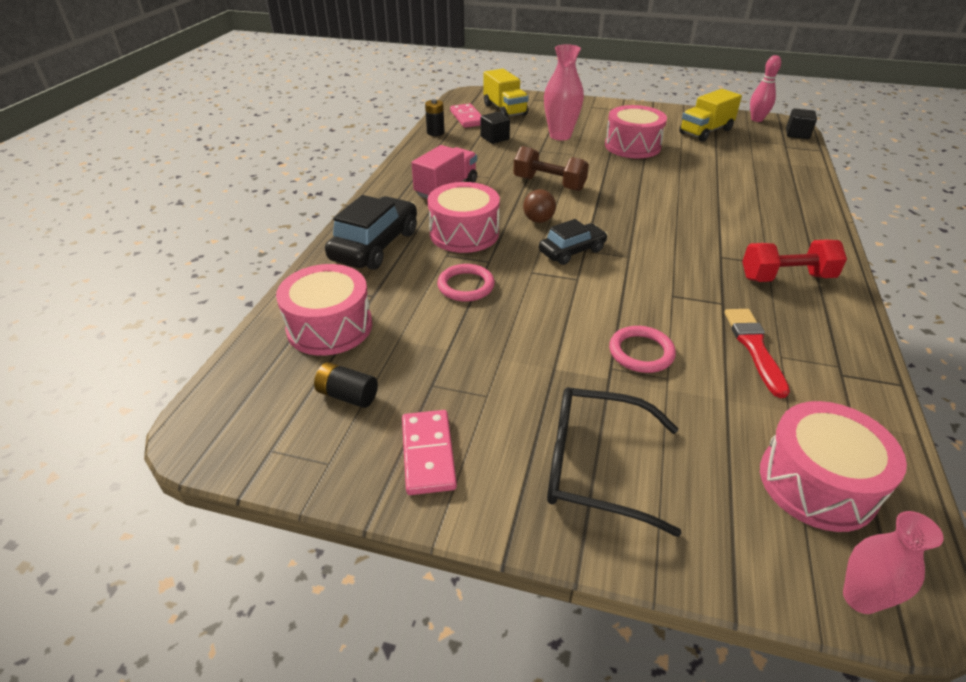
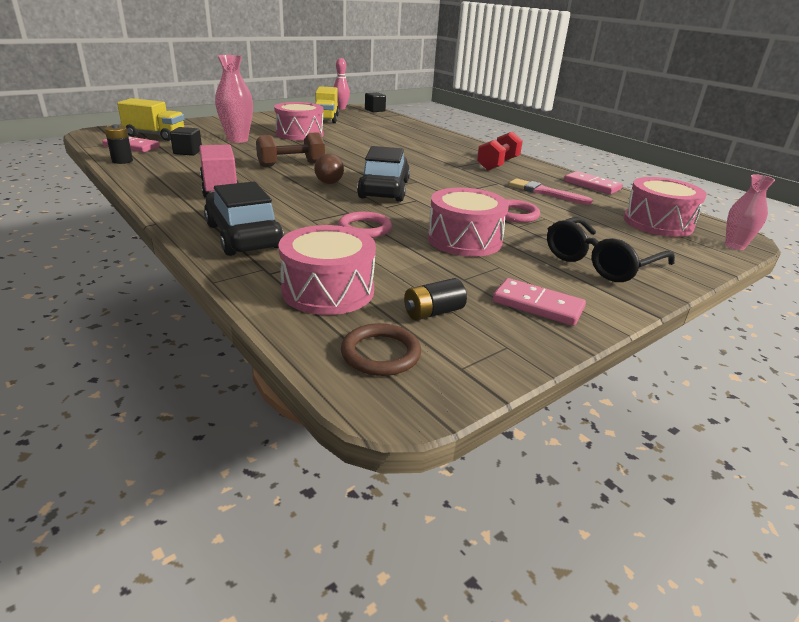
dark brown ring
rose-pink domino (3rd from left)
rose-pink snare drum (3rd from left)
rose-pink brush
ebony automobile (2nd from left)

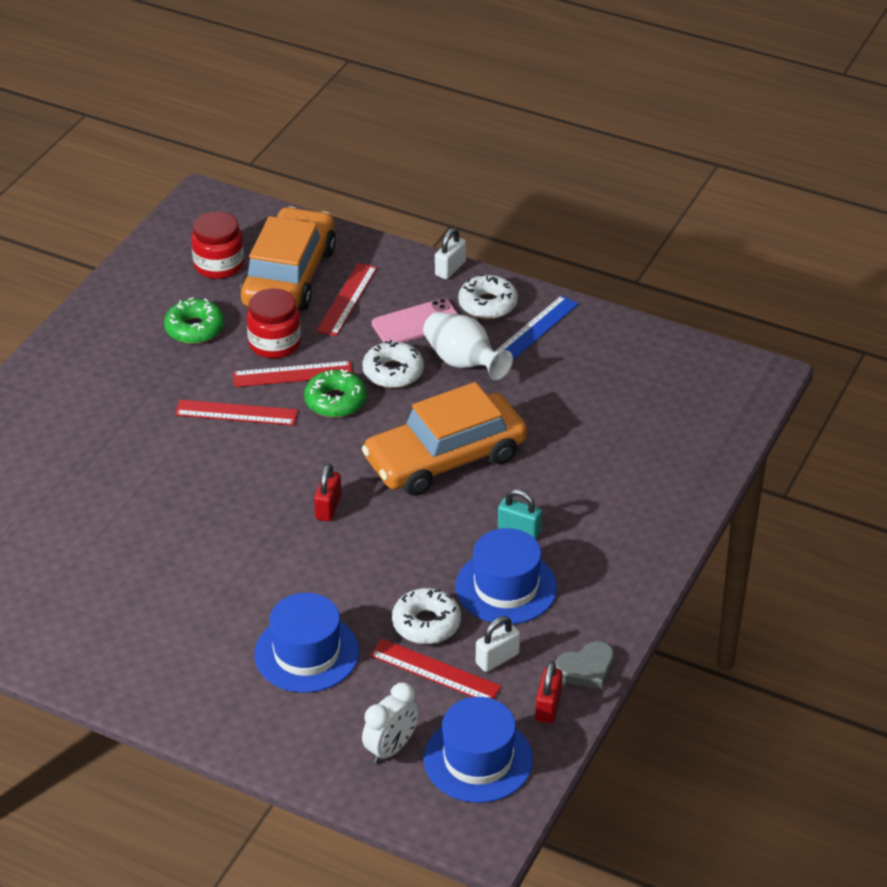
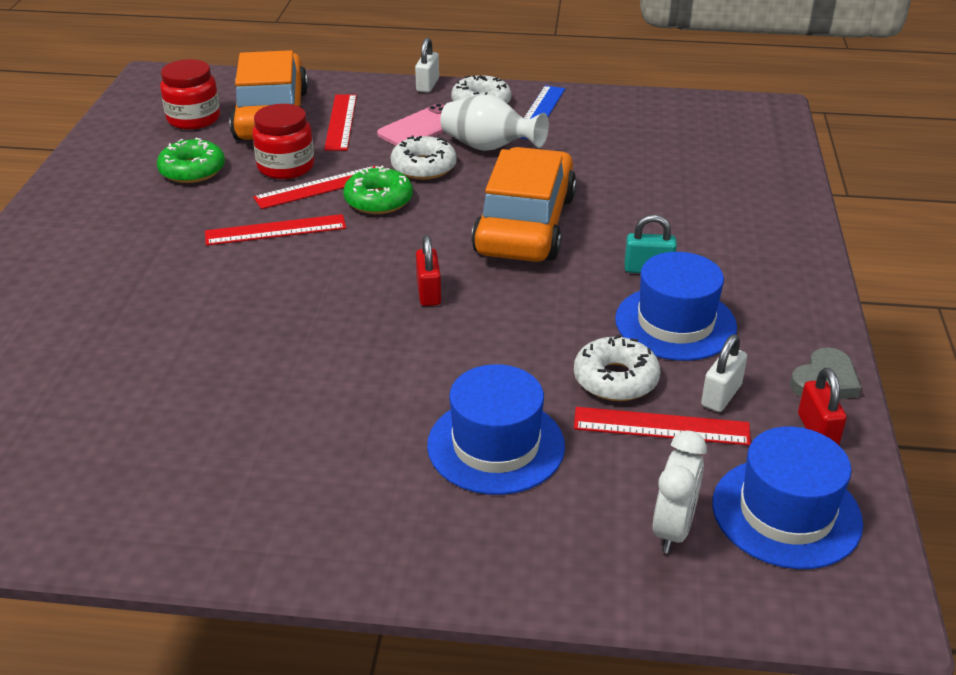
bright orange automobile (2nd from left)

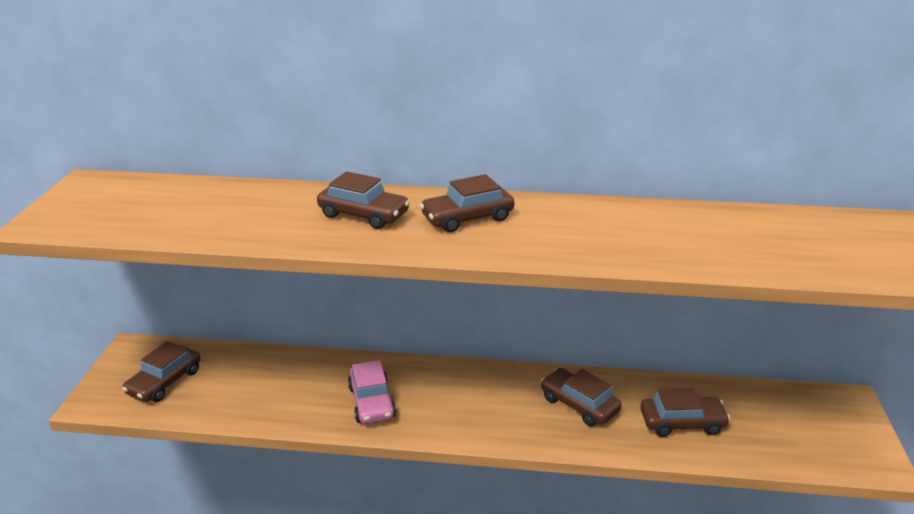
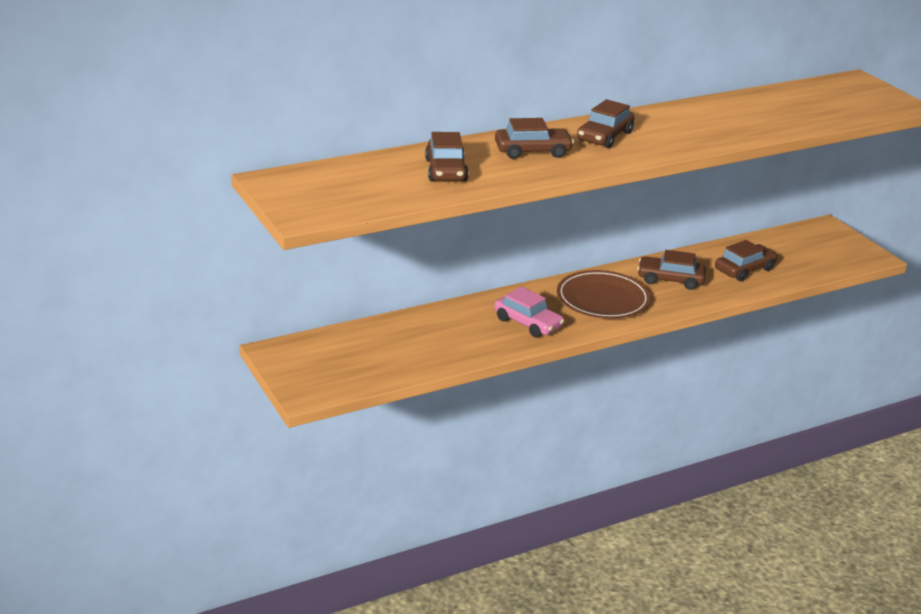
dark brown flat dish
dark brown automobile (1st from left)

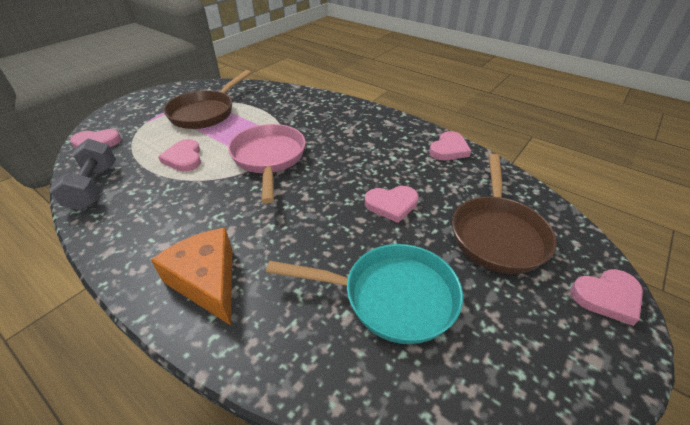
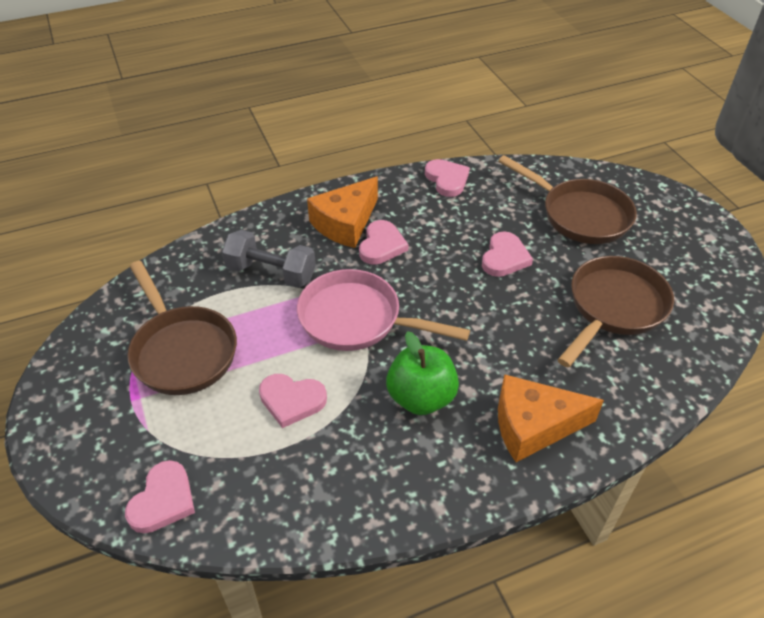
bright orange cheese (1st from left)
green toy apple
grey hand weight
rose-pink heart (3rd from left)
dark brown pan (3rd from left)

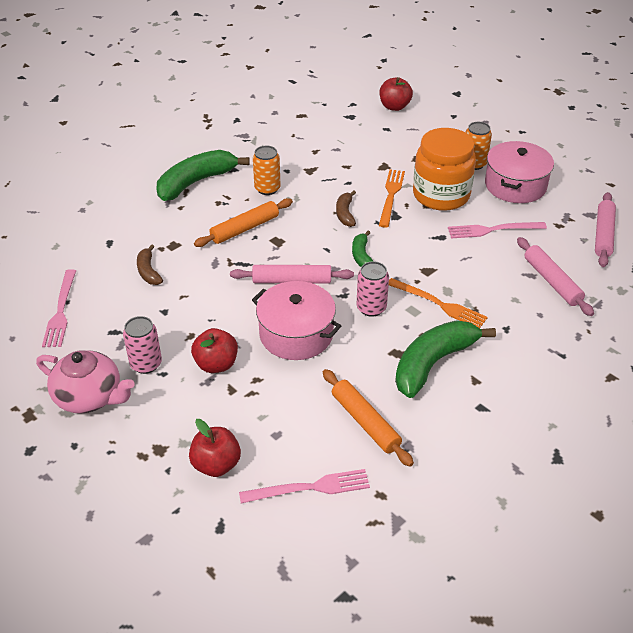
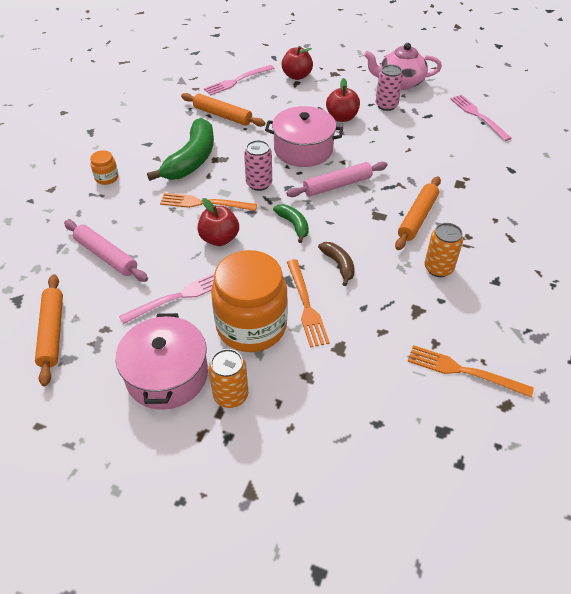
dark brown banana fruit (1st from left in the first image)
green banana fruit (1st from left in the first image)
bright orange preserve jar (1st from left)
bright orange fork (3rd from left)
crimson toy apple (1st from left)
bright orange pastry roller (1st from left)

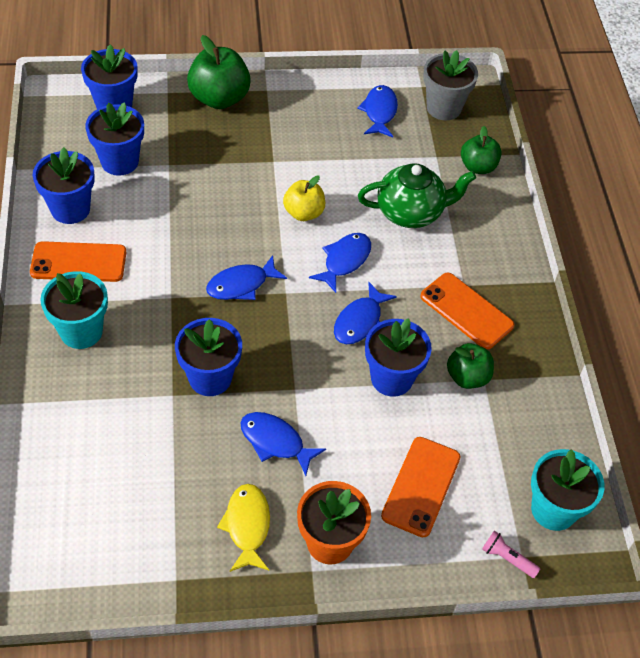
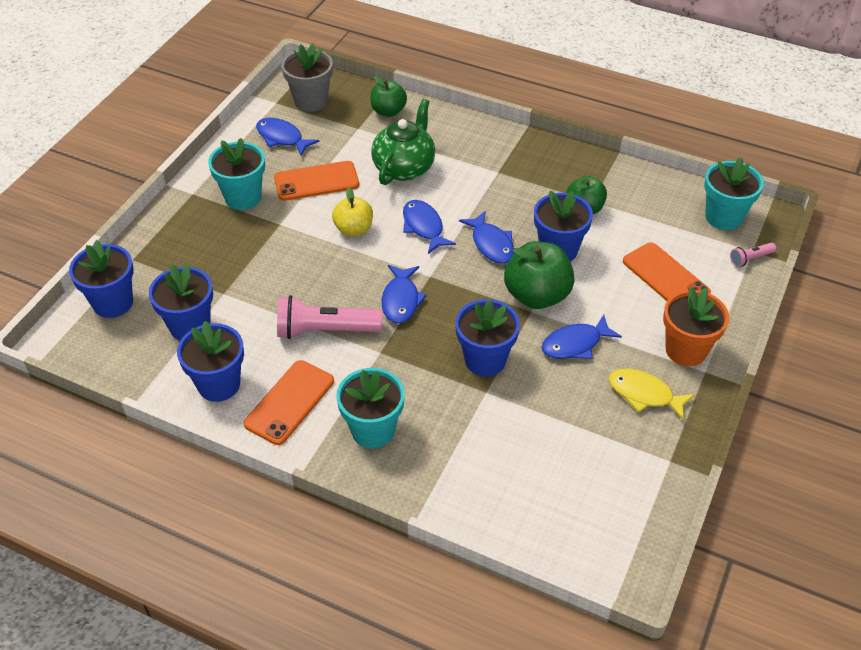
turquoise potted plant (1st from left)
rose-pink flashlight (1st from left)
green toy apple (2nd from left)
bright orange smartphone (2nd from left)

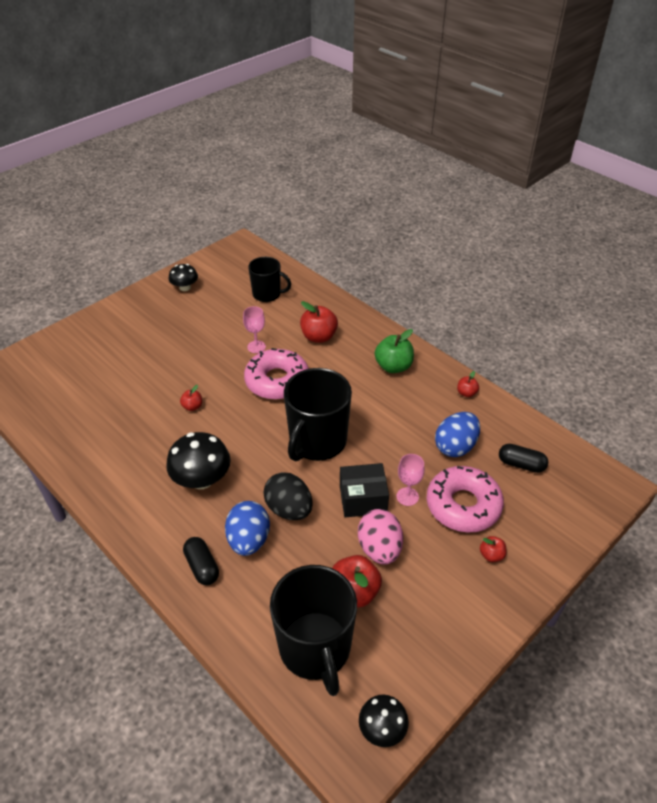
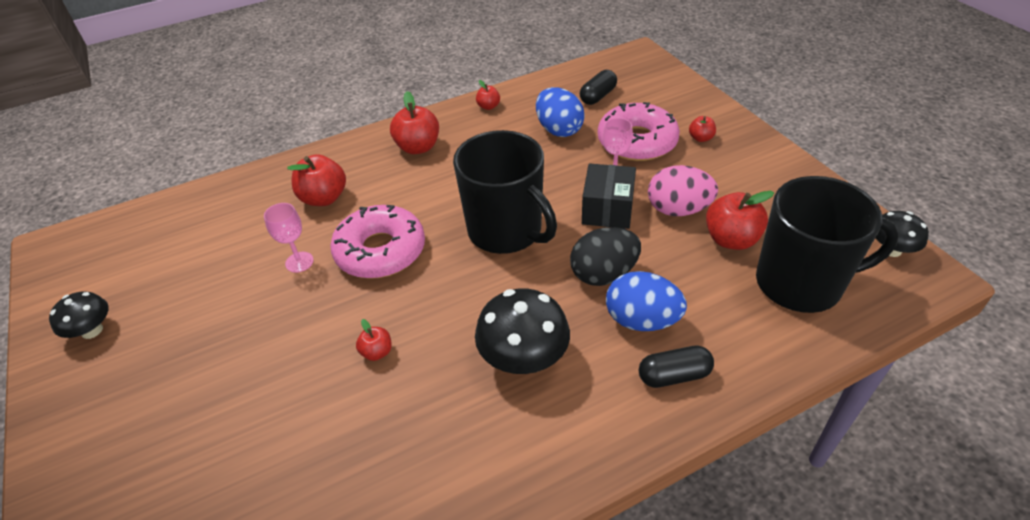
ebony tea mug (1st from left in the first image)
crimson toy apple (3rd from left)

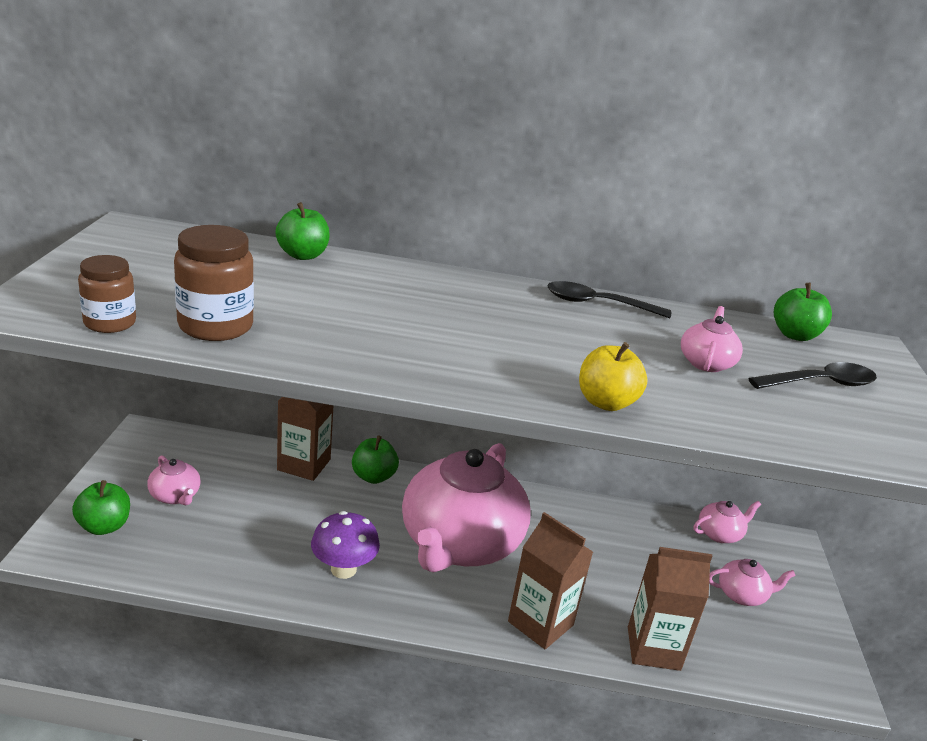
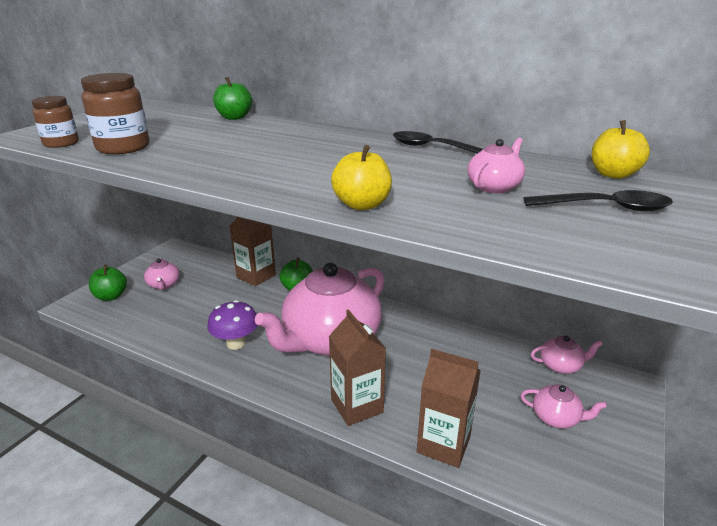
bright yellow toy apple (2nd from left)

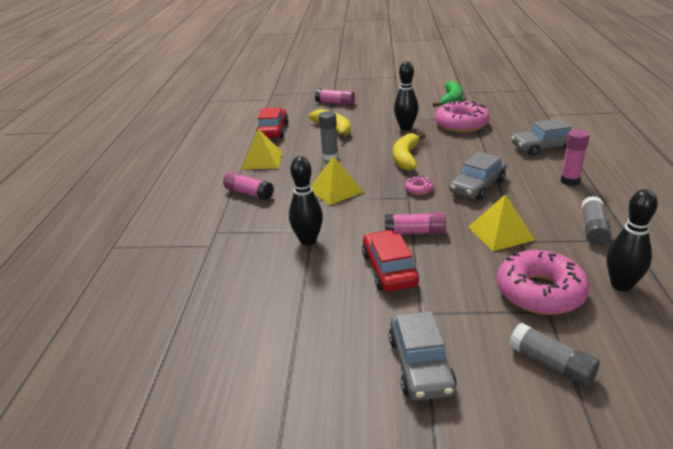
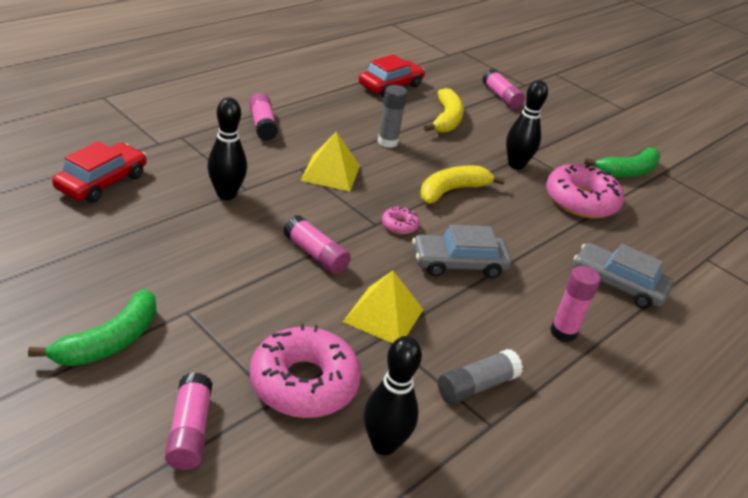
bright yellow pyramid (1st from left in the first image)
crimson automobile (1st from left)
green banana fruit (1st from left)
rose-pink glue stick (1st from left)

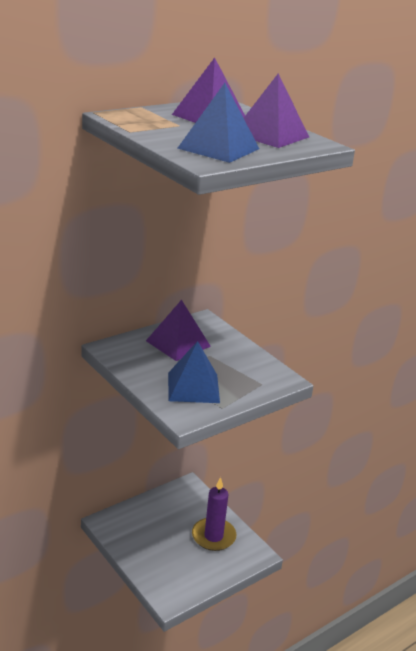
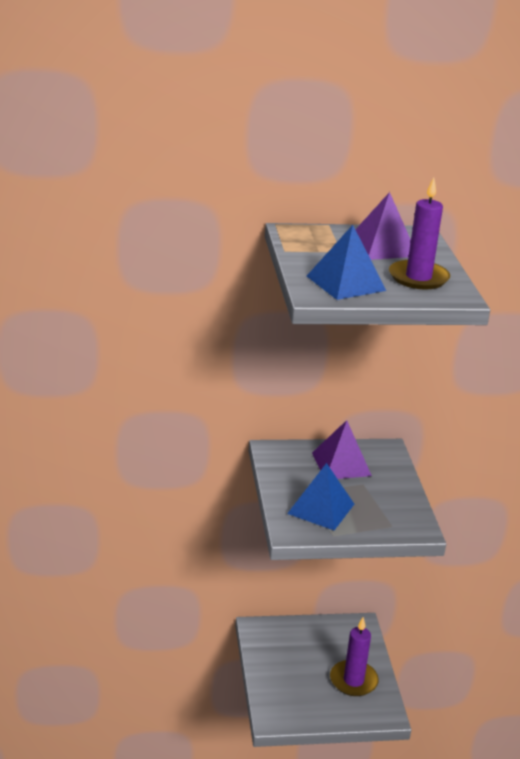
royal purple candle (2nd from left)

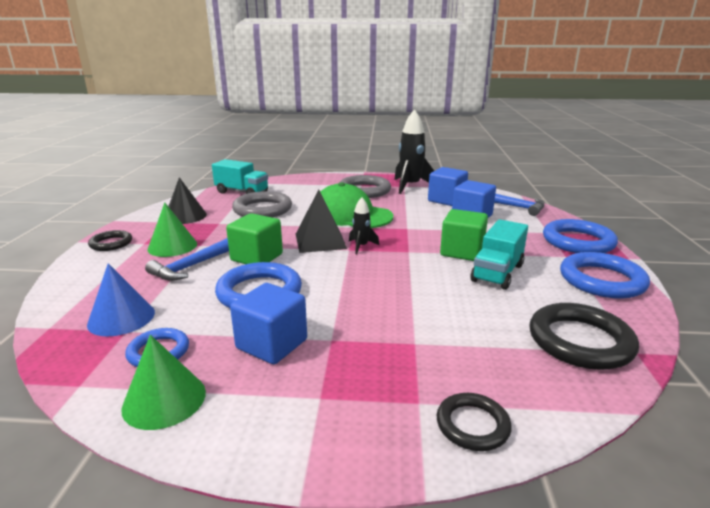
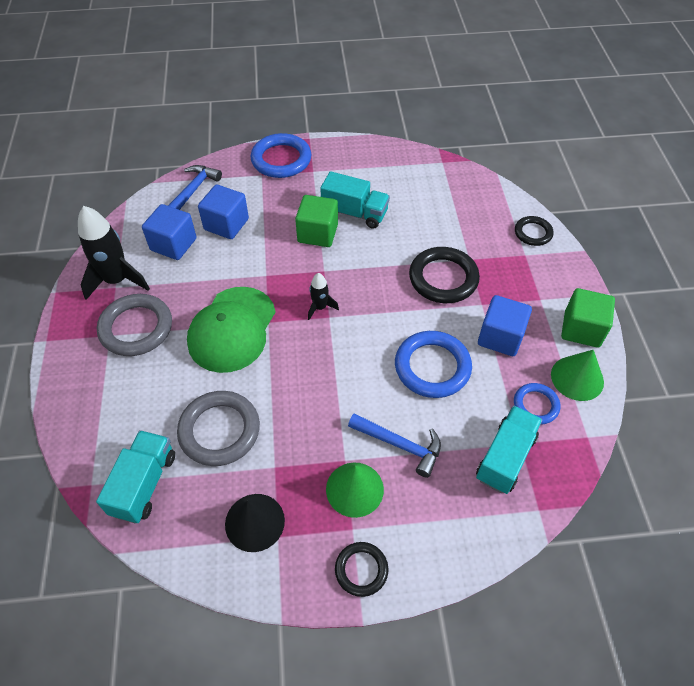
ebony pyramid
royal blue ring (4th from left in the first image)
green cube (2nd from left)
ebony ring (2nd from left)
turquoise toy truck (3rd from left)

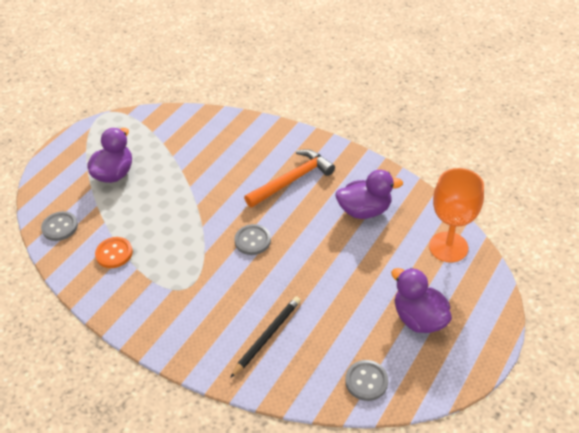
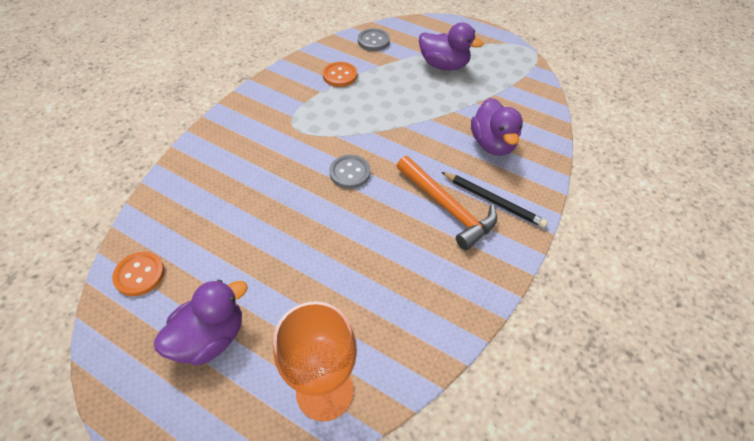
ebony wooden pencil
royal purple duck (3rd from left)
bright orange button (1st from left)

